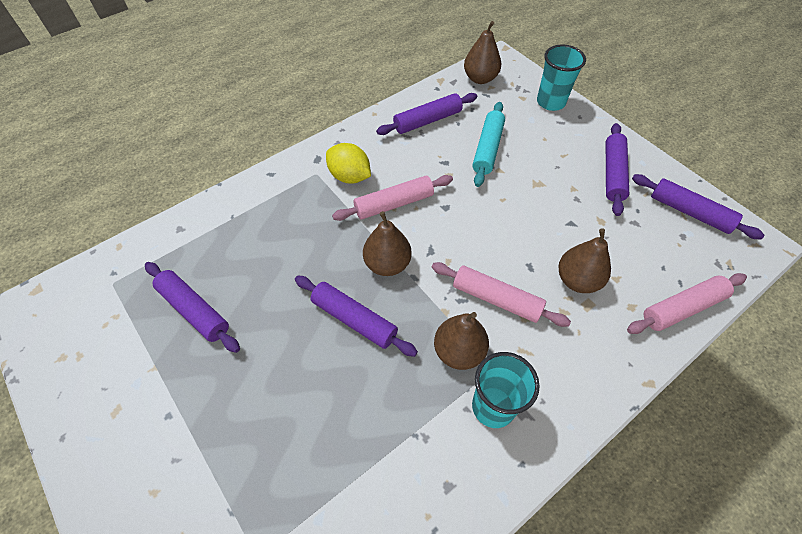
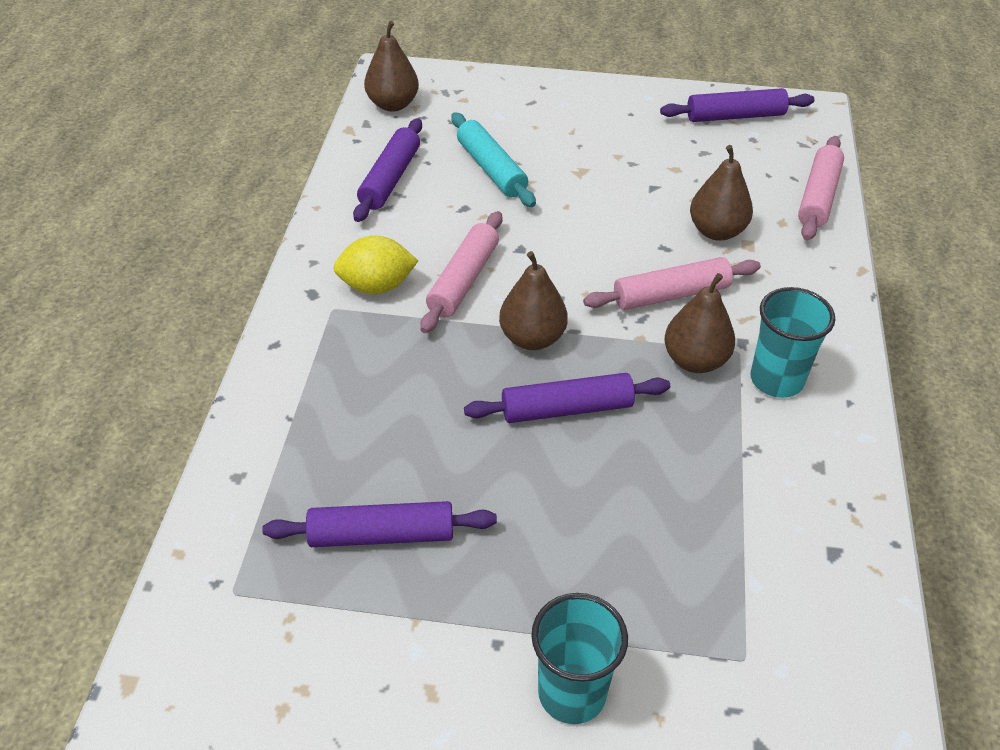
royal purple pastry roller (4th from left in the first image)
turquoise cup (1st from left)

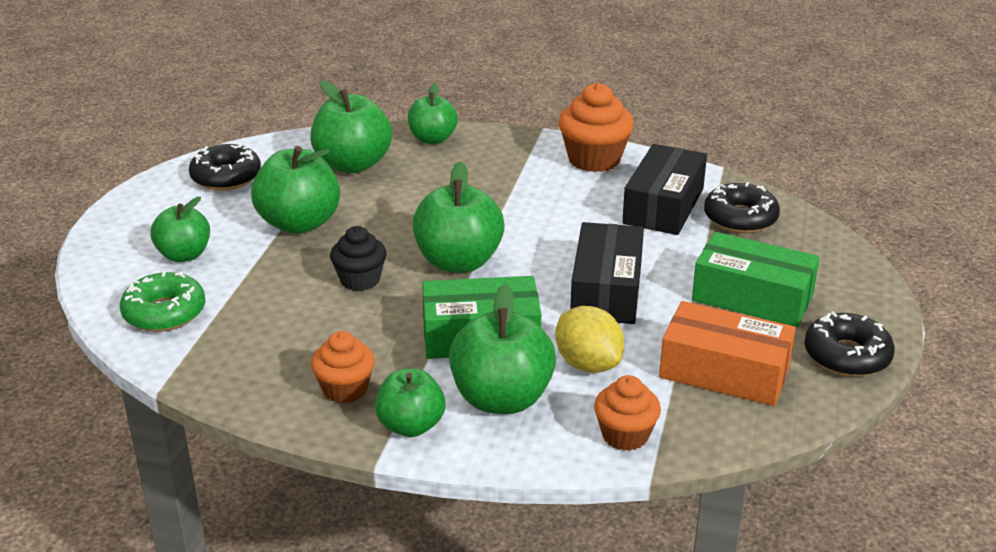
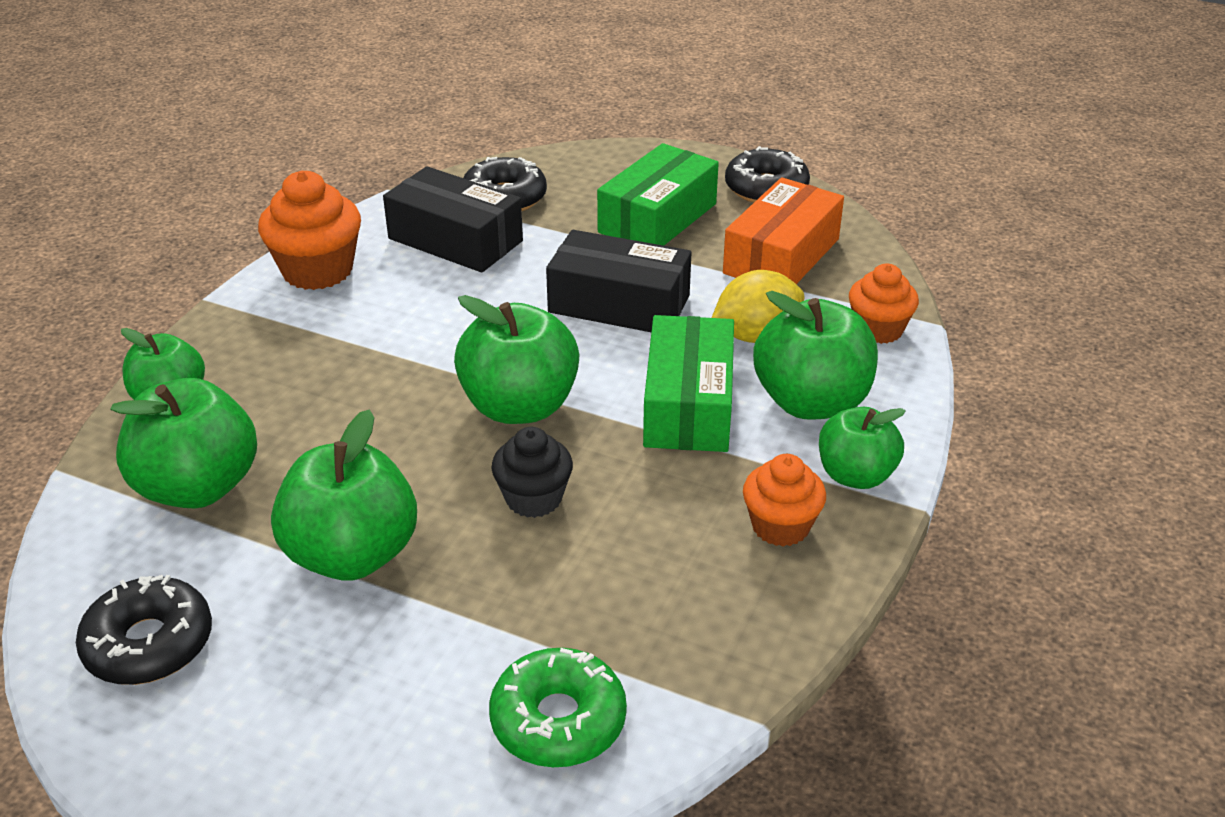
green toy apple (1st from left in the first image)

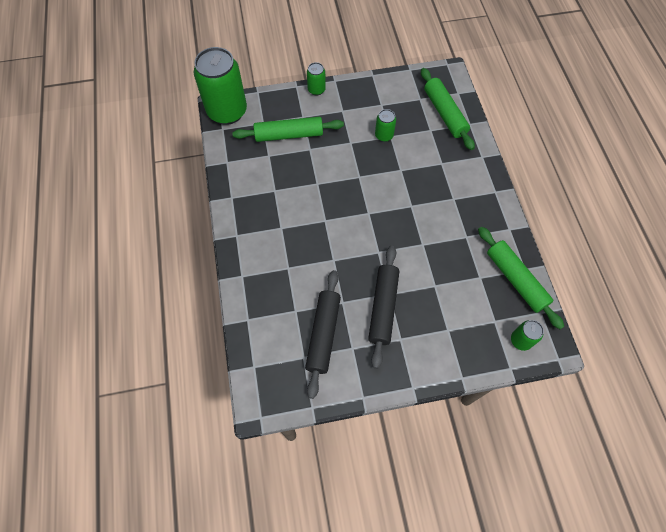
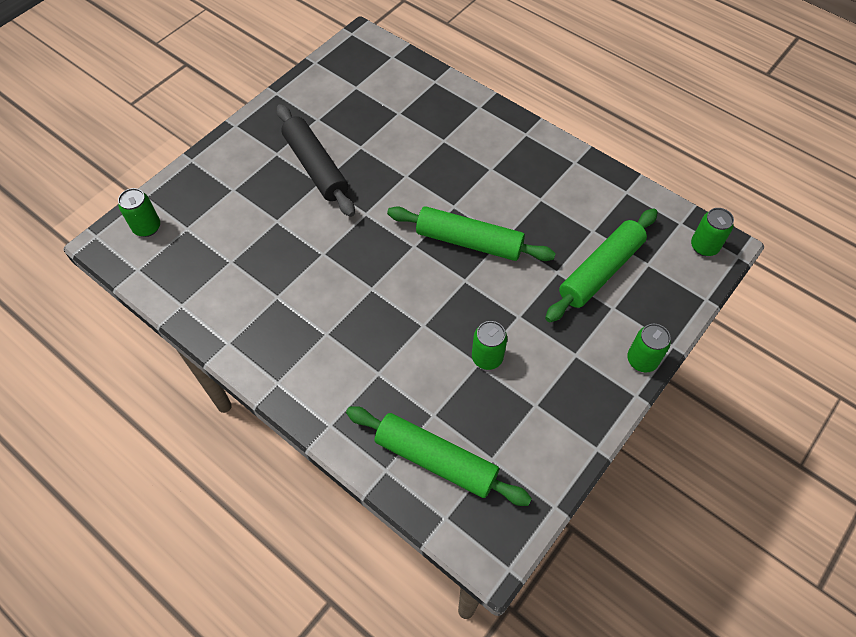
ebony pastry roller (1st from left in the first image)
green pastry roller (2nd from left)
green soda can (4th from left)

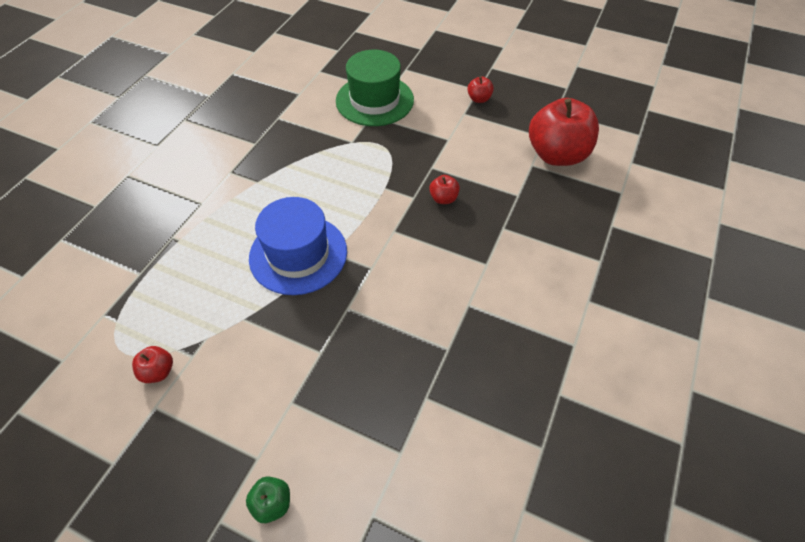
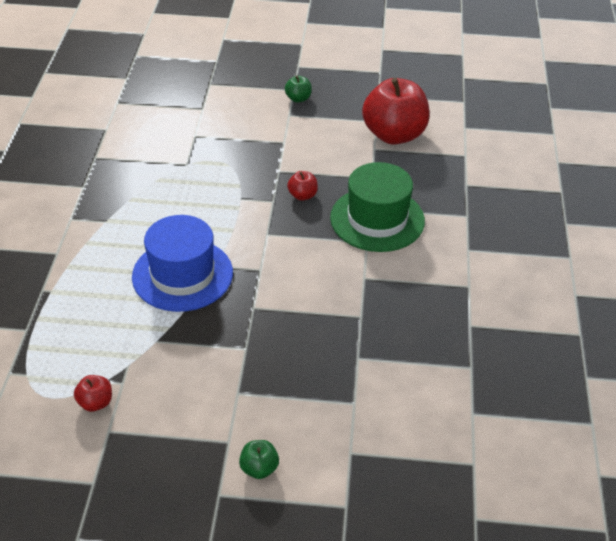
green hat
green toy apple (2nd from left)

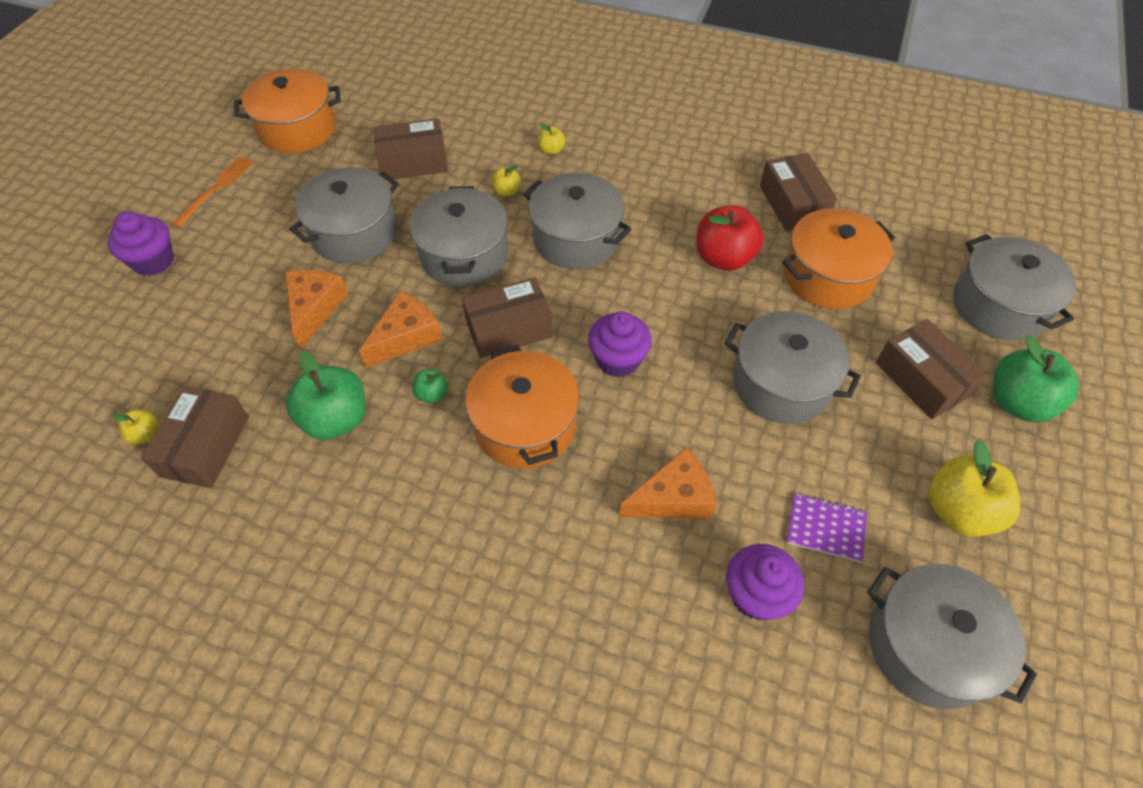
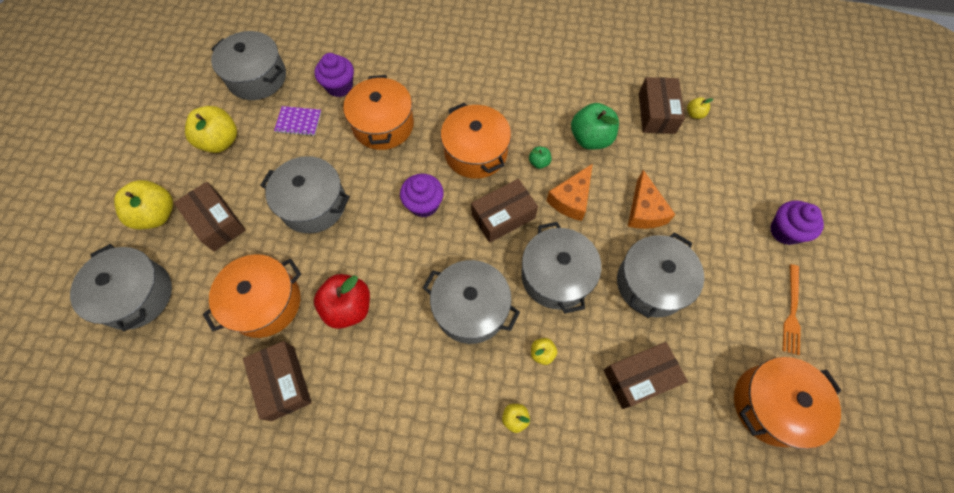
bright orange pot (2nd from left)
bright yellow toy apple (1st from left)

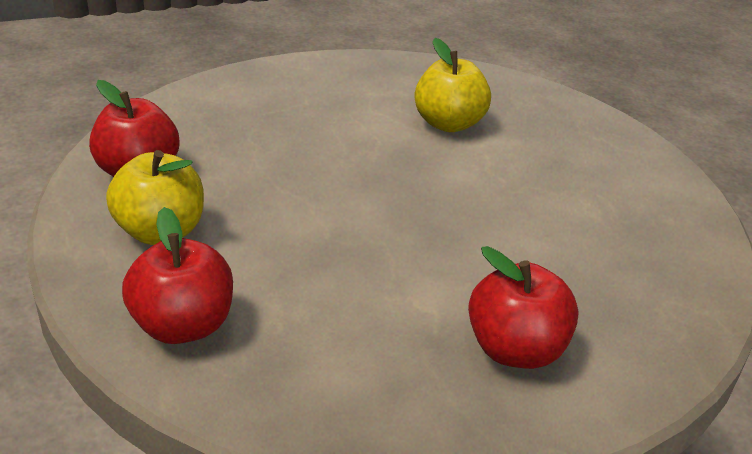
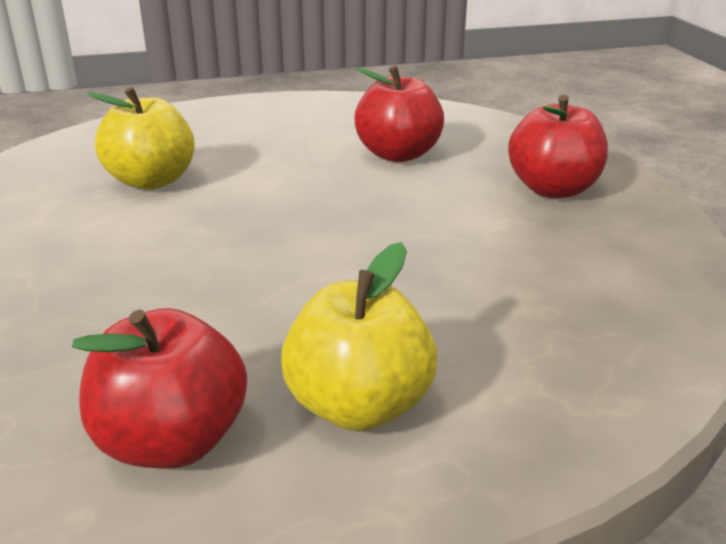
crimson toy apple (2nd from left)

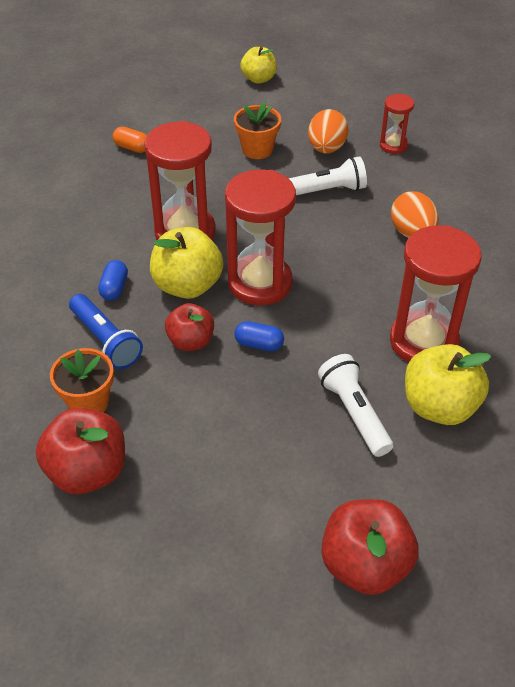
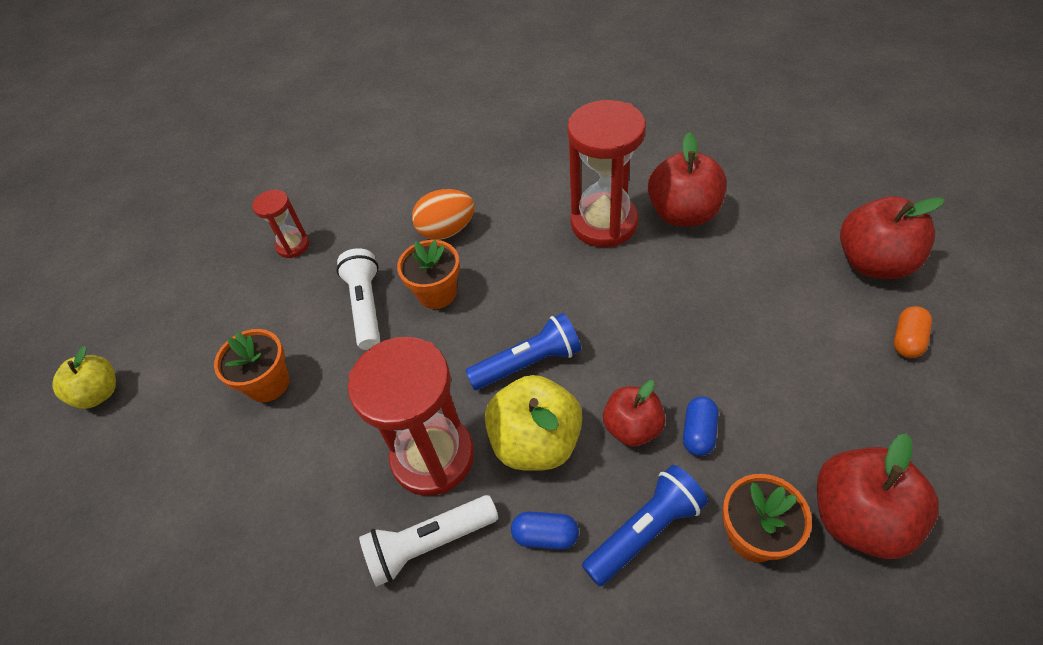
bright orange toy egg (1st from left in the first image)
bright orange potted plant (2nd from left)
bright orange capsule
royal blue capsule (2nd from left)
pure white flashlight (2nd from left)
royal blue flashlight (1st from left)
crimson toy apple (2nd from left)

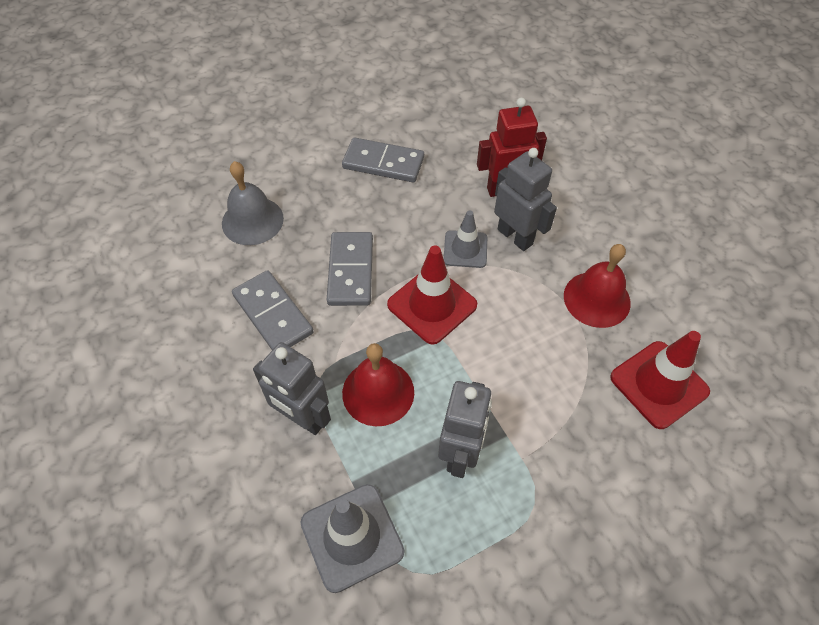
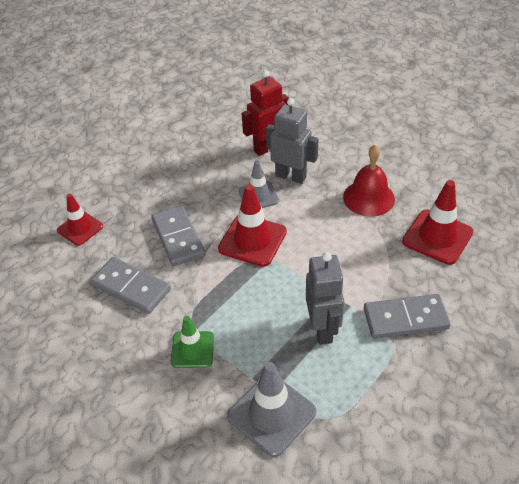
crimson bell (1st from left in the first image)
grey domino (3rd from left)
crimson road cone (1st from left)
green road cone

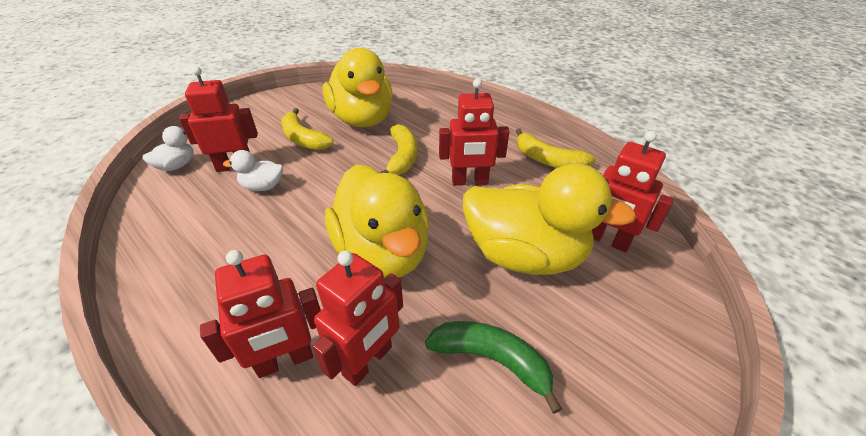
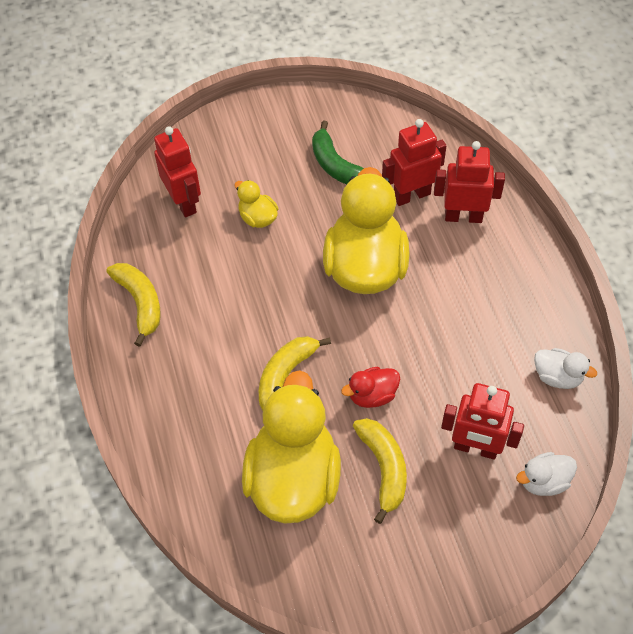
crimson robot figure (4th from left in the first image)
crimson duck
pure white duck (2nd from left)
bright yellow duck (1st from left)

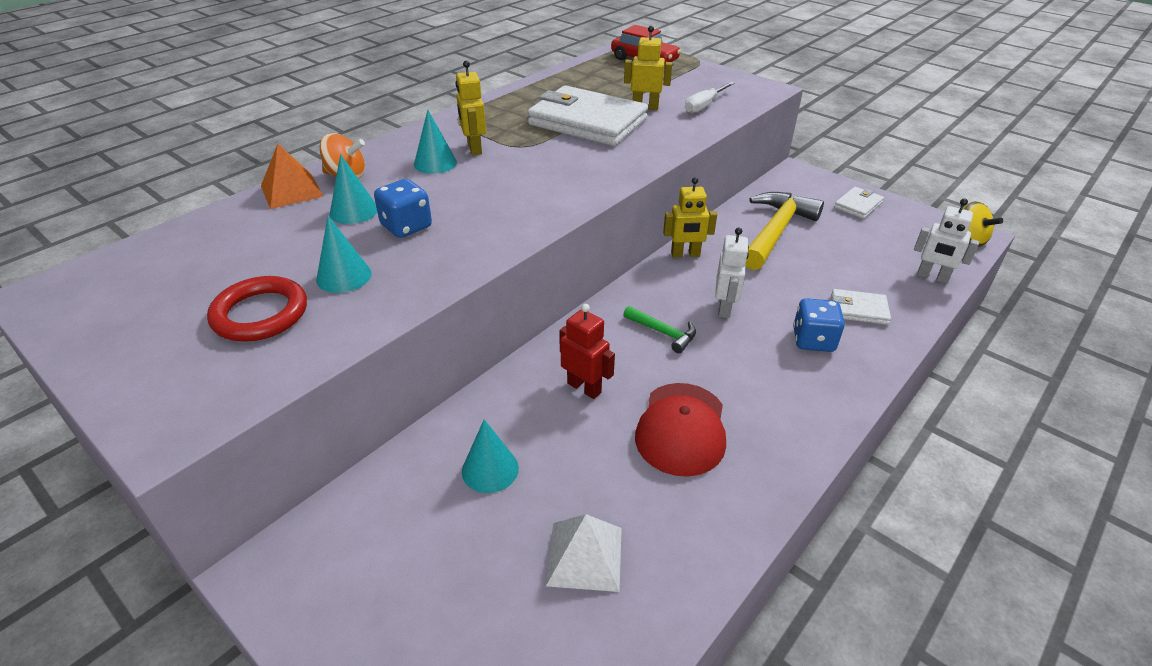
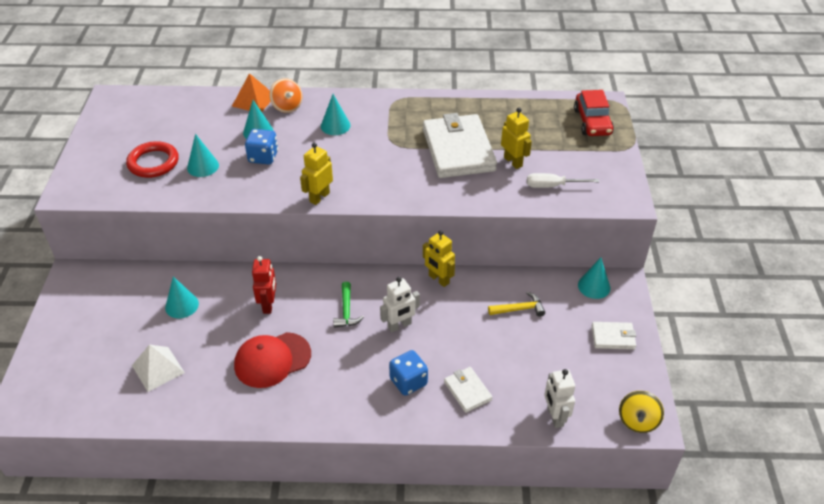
turquoise solid cone (5th from left)
bright yellow robot figure (1st from left)
bright yellow hammer

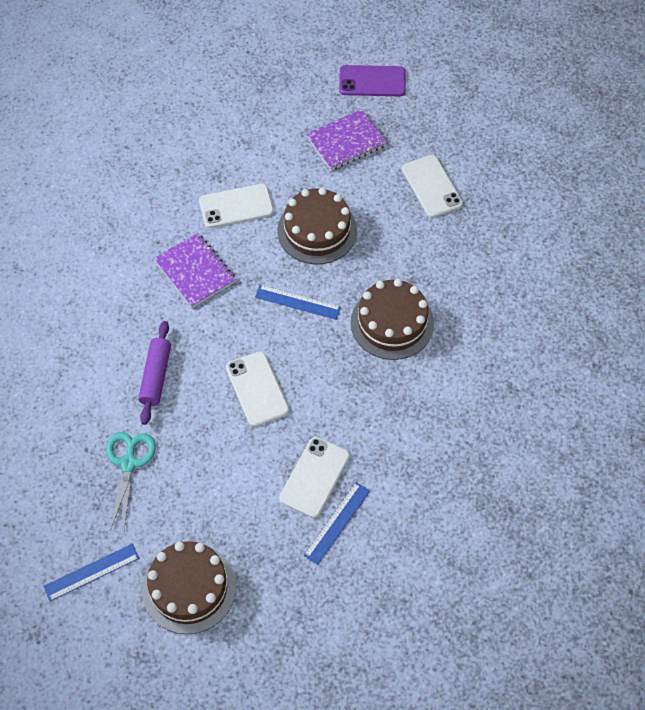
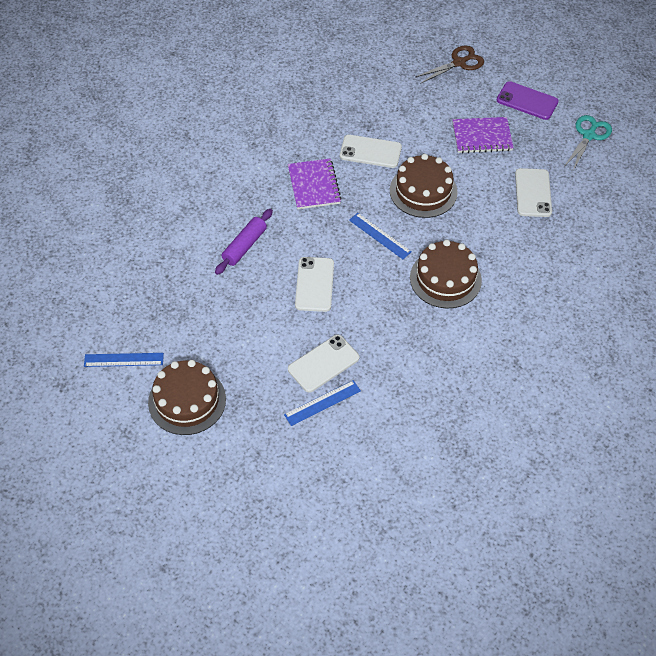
dark brown shears
turquoise shears

